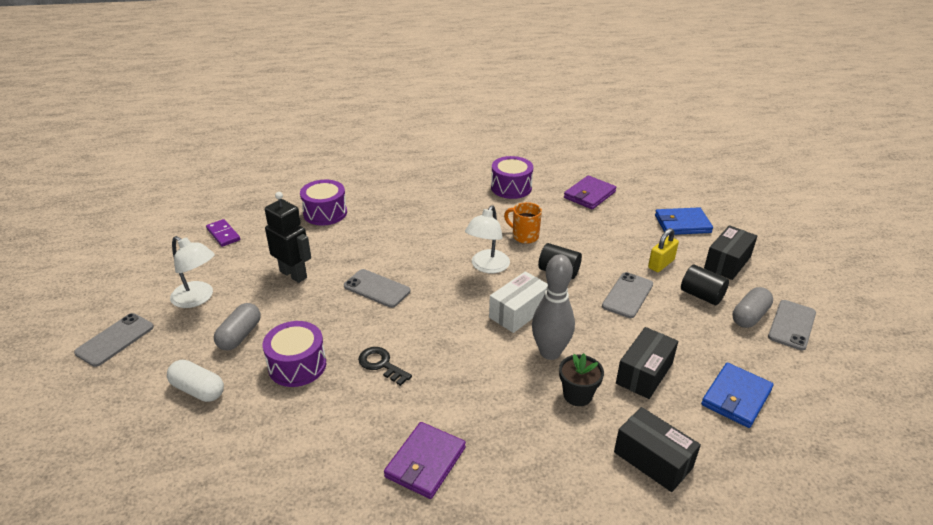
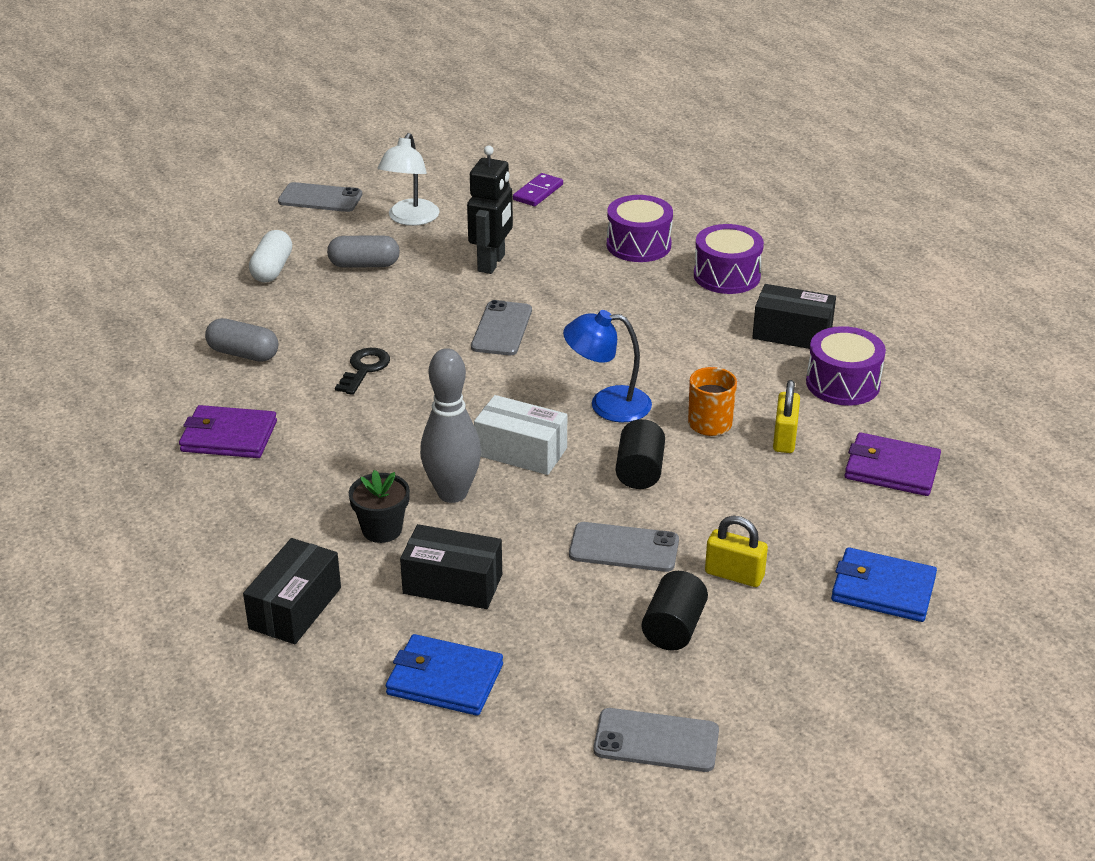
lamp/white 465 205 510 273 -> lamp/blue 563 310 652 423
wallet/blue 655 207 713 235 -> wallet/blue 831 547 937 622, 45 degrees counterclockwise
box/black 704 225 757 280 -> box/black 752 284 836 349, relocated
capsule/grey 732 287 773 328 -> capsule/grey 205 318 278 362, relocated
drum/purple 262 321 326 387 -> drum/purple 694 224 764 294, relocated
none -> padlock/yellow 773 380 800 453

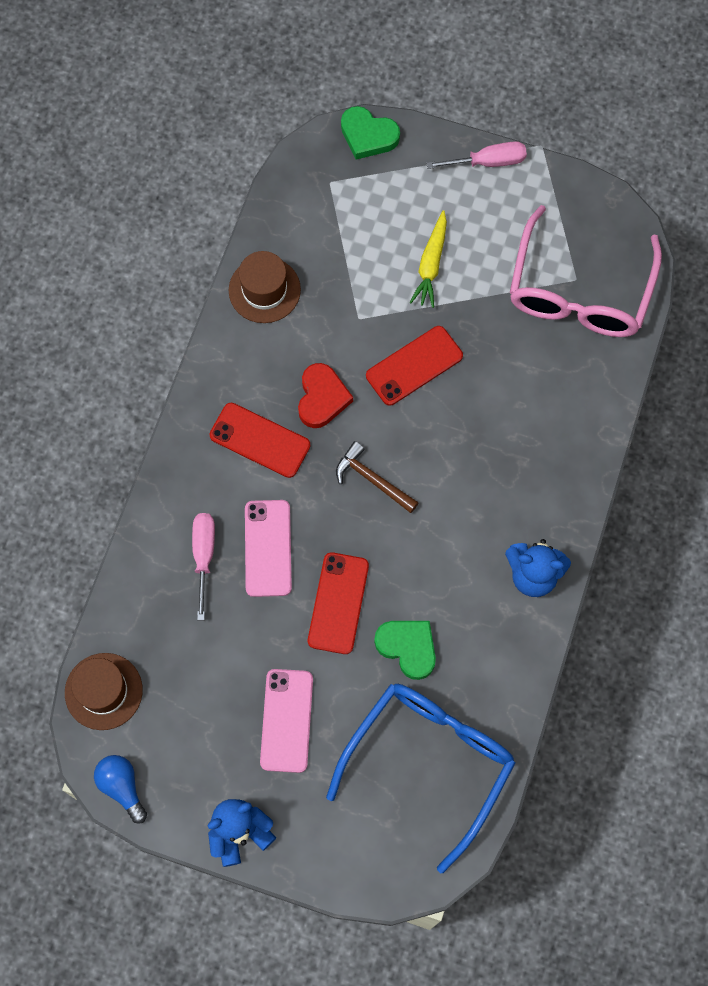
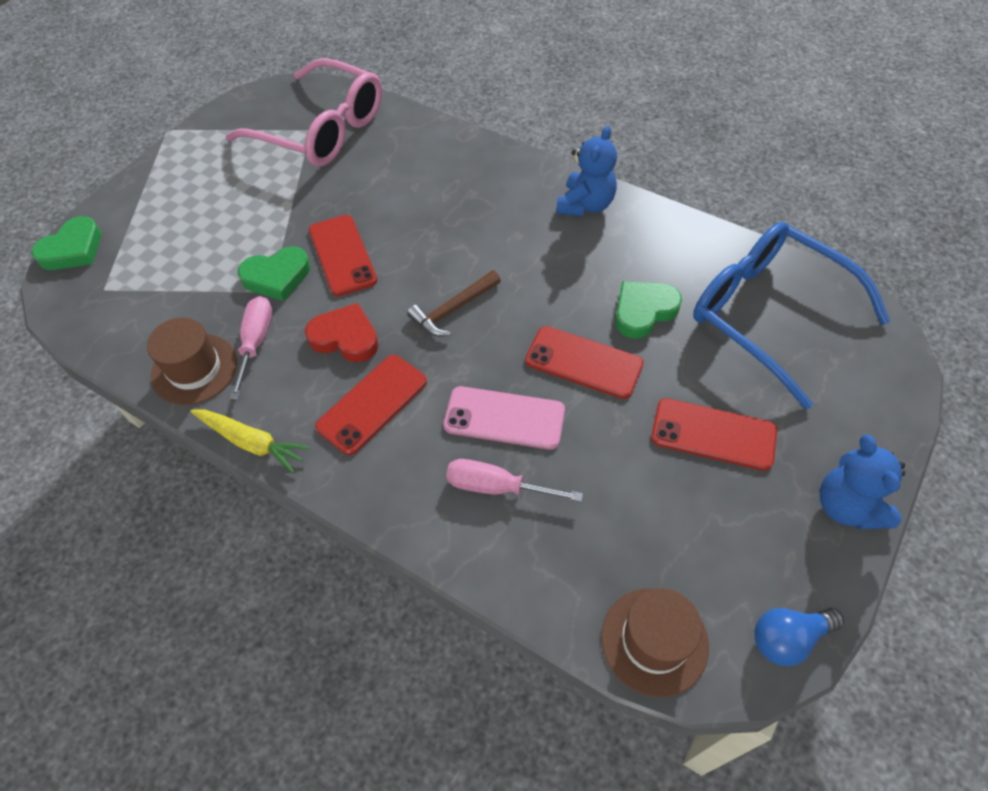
screwdriver/pink 426 141 527 169 -> screwdriver/pink 230 296 272 400, relocated
carrot/yellow 410 210 447 308 -> carrot/yellow 190 410 310 473, relocated
phone/pink 260 669 313 773 -> phone/red 651 398 777 471
none -> heart/green 238 246 310 301

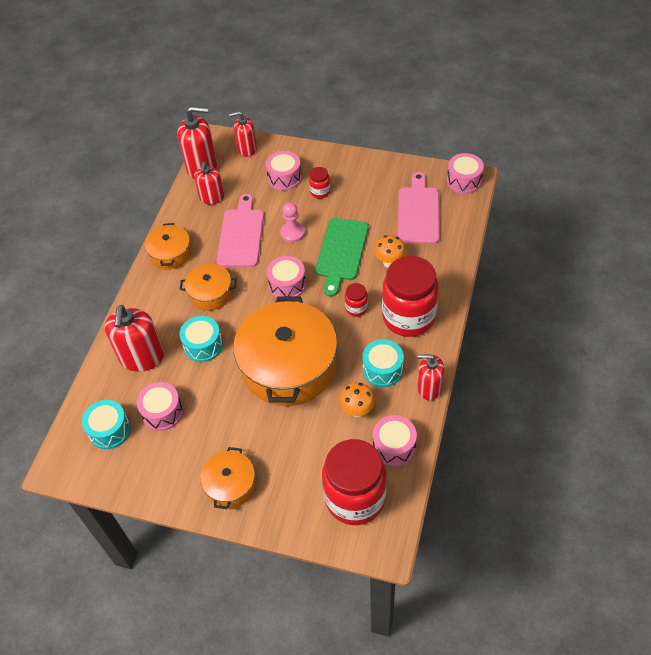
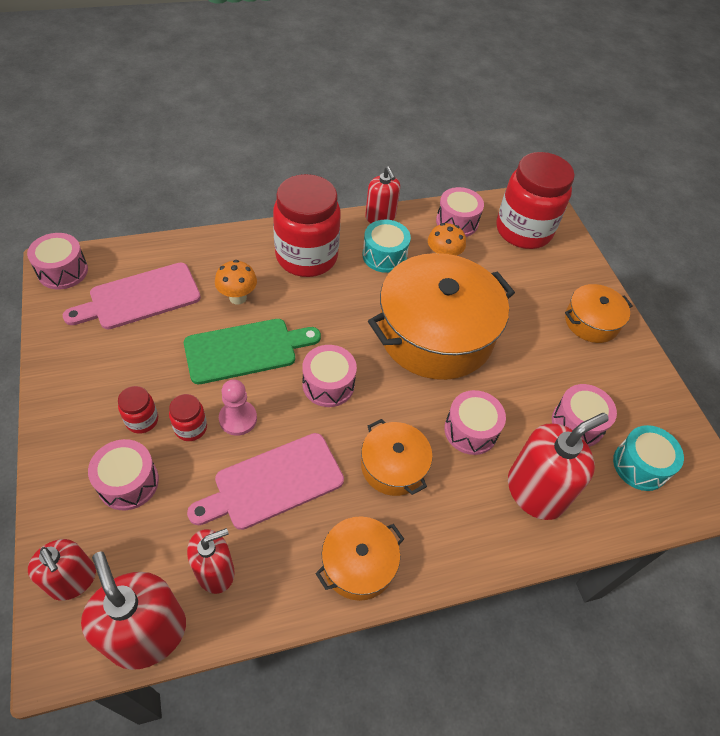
jar/red 345 283 368 317 -> jar/red 169 394 207 441, relocated
drum/turquoise 179 316 223 362 -> drum/pink 444 390 506 455

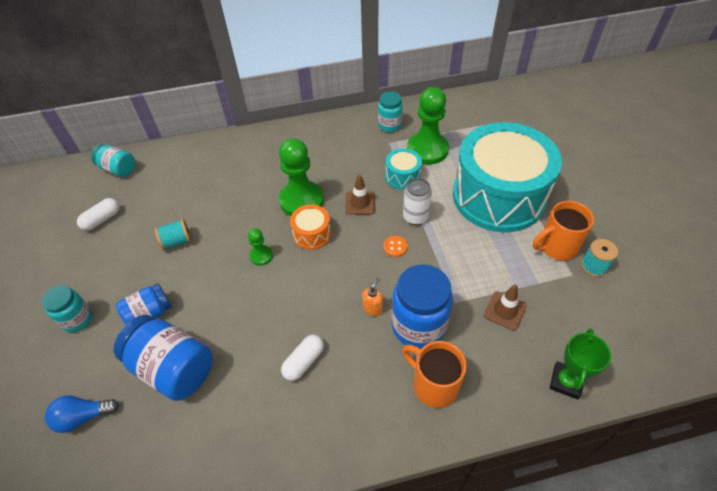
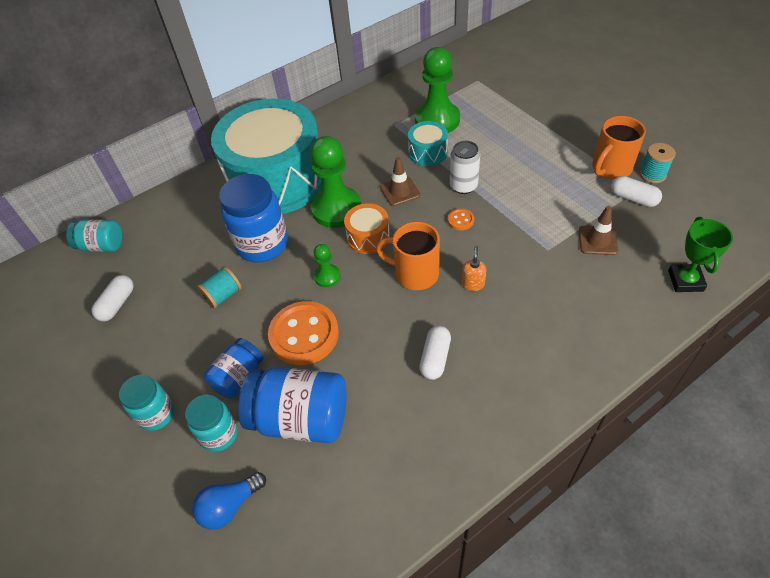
jar/turquoise 378 92 403 132 -> jar/turquoise 185 395 238 452, relocated
drum/turquoise 453 122 562 232 -> drum/turquoise 211 98 322 214, relocated
jar/blue 391 265 453 349 -> jar/blue 219 174 288 263, relocated
mug/orange 402 341 467 408 -> mug/orange 376 222 440 290, relocated
none -> capsule/white 611 176 662 207
none -> button/orange 268 301 339 365

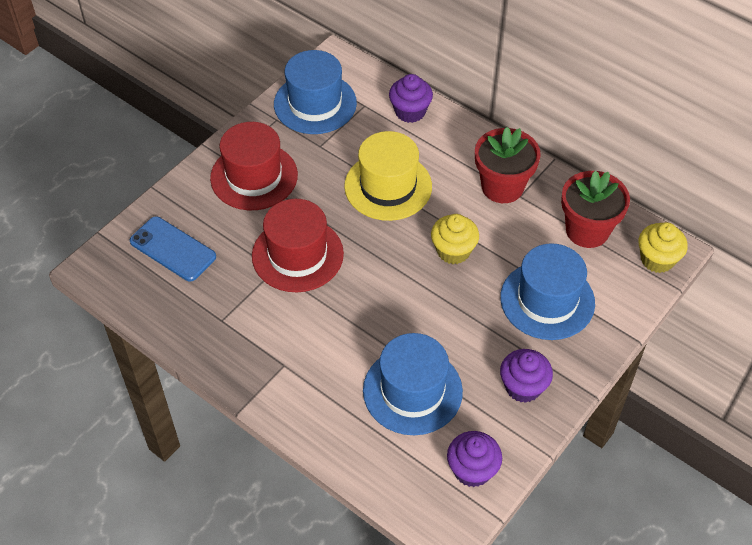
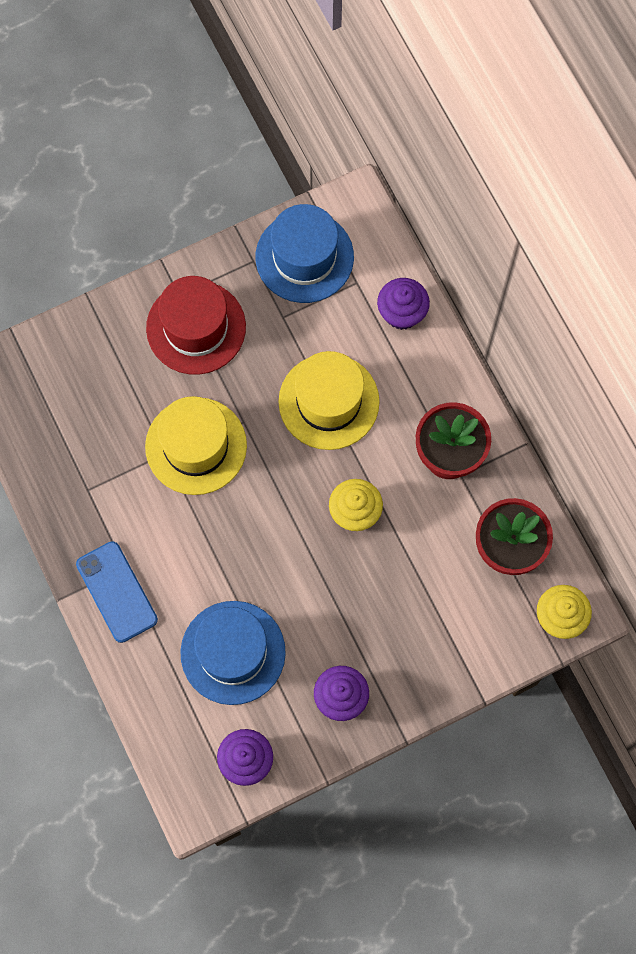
hat/red 252 199 344 292 -> hat/yellow 145 396 247 495
phone/blue 130 216 216 282 -> phone/blue 76 541 158 643, relocated
hat/blue 500 243 595 340 -> none

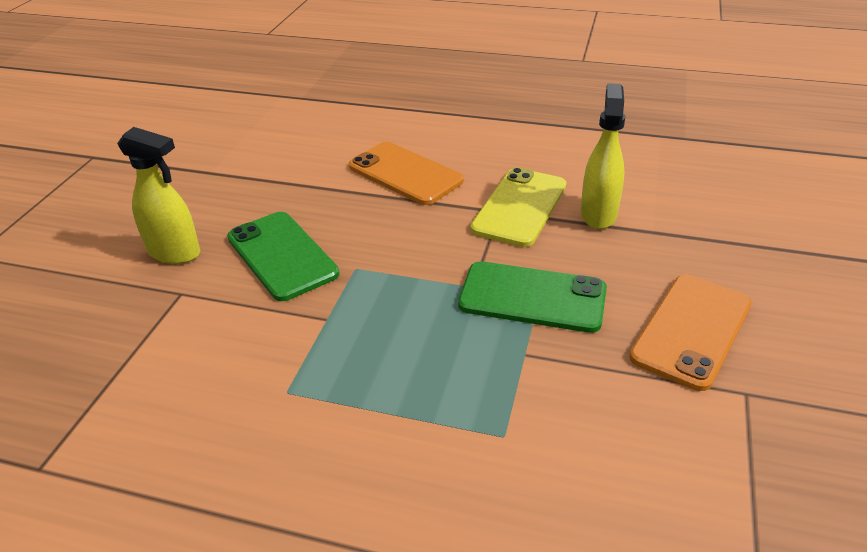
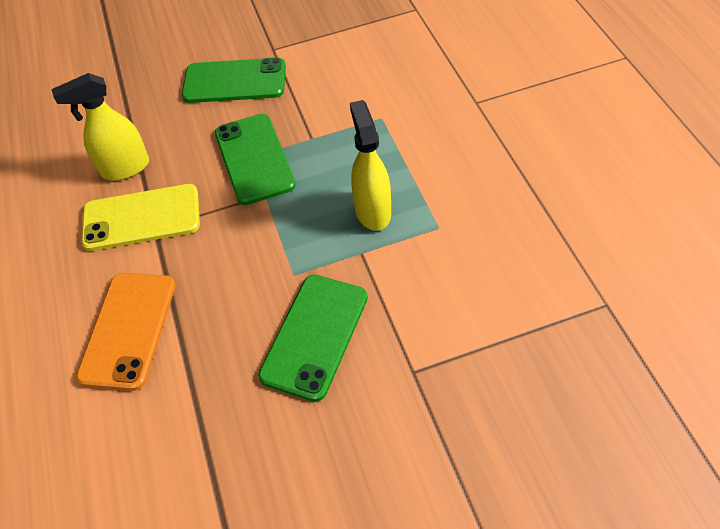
spray bottle/yellow 117 127 200 264 -> spray bottle/yellow 350 100 391 231, relocated
phone/orange 629 275 752 391 -> phone/green 182 57 286 103

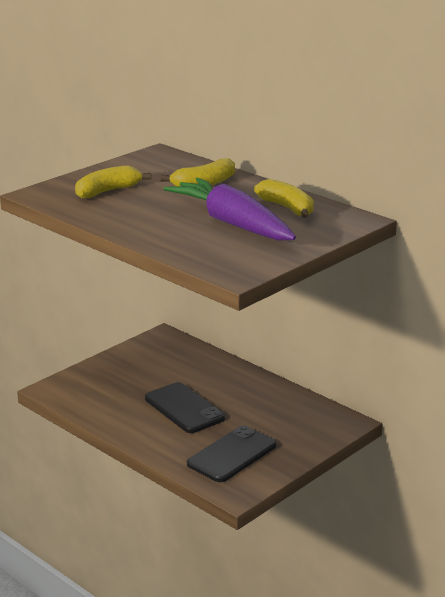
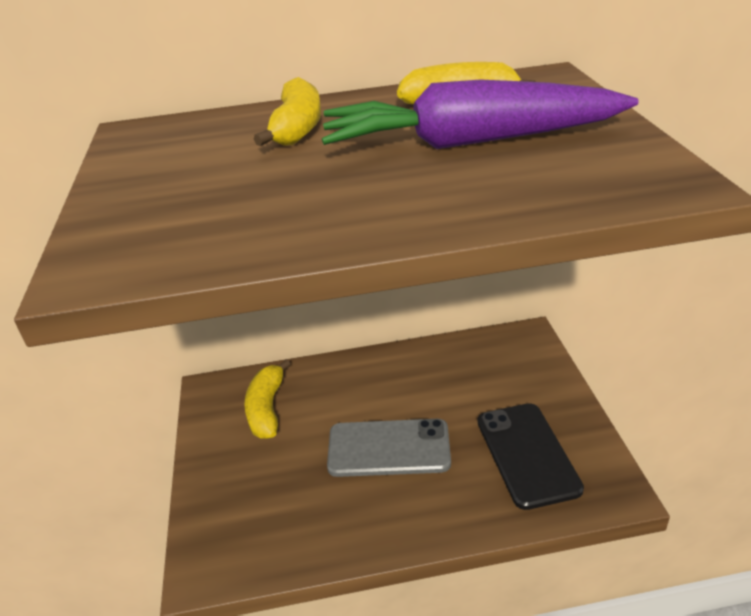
banana/yellow 75 165 151 198 -> banana/yellow 244 359 291 439, relocated
phone/black 145 382 225 433 -> phone/grey 327 419 451 477

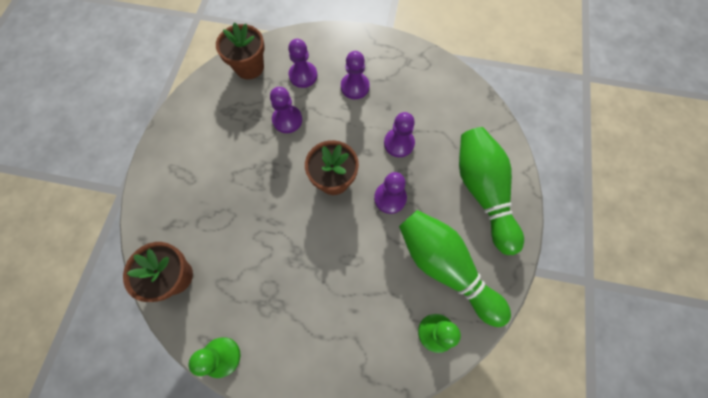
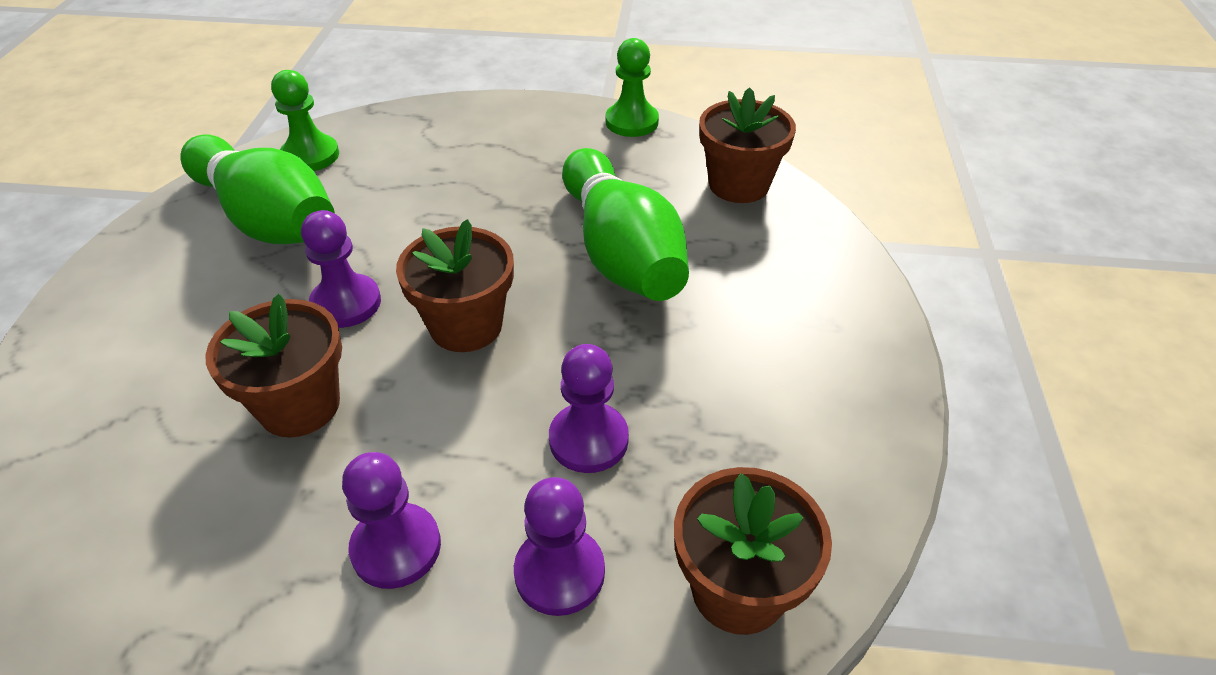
pawn/purple 384 112 415 157 -> flower pot/brown 205 294 342 437
bowling pin/green 459 127 524 255 -> bowling pin/green 562 148 689 301, relocated

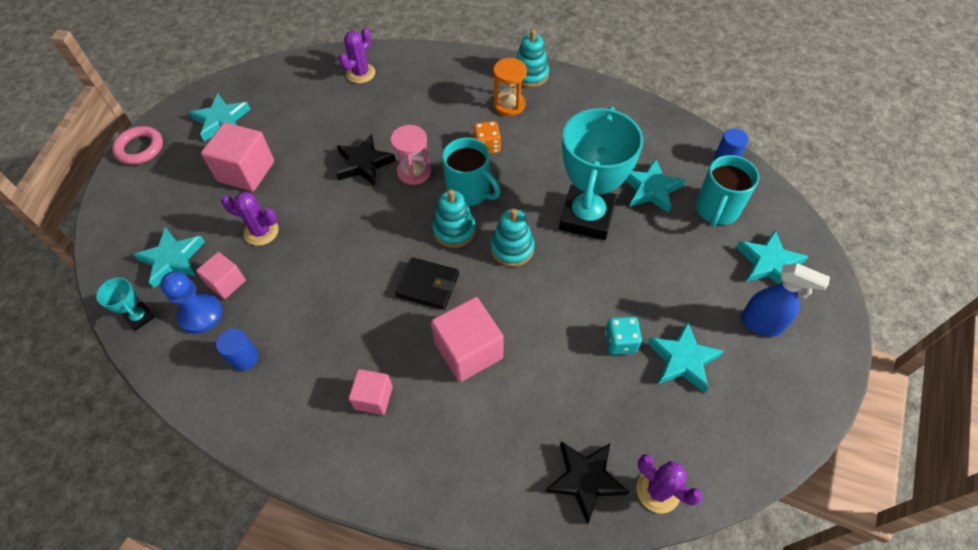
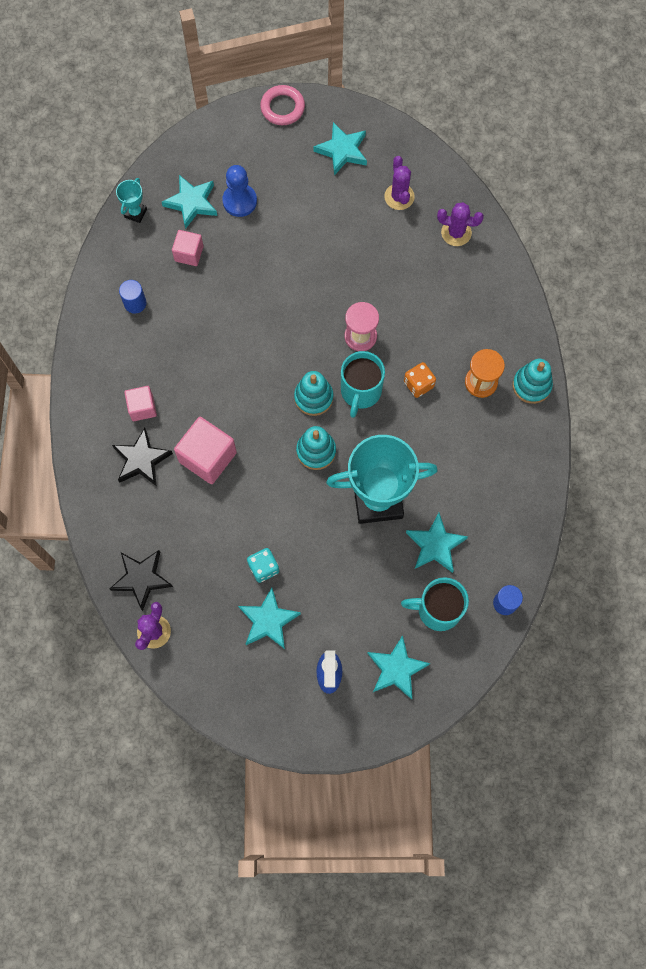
cube/pink 201 122 274 191 -> none
star/black 336 134 396 186 -> star/black 112 428 173 486, relocated
cactus/purple 221 192 279 246 -> cactus/purple 384 156 415 210, relocated
wallet/black 395 257 459 310 -> none
pawn/blue 160 271 223 334 -> pawn/blue 222 165 257 217, relocated

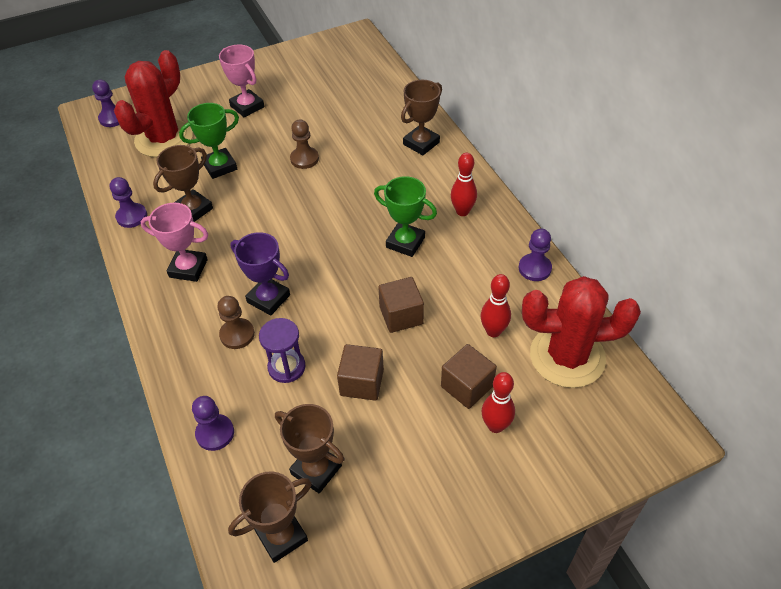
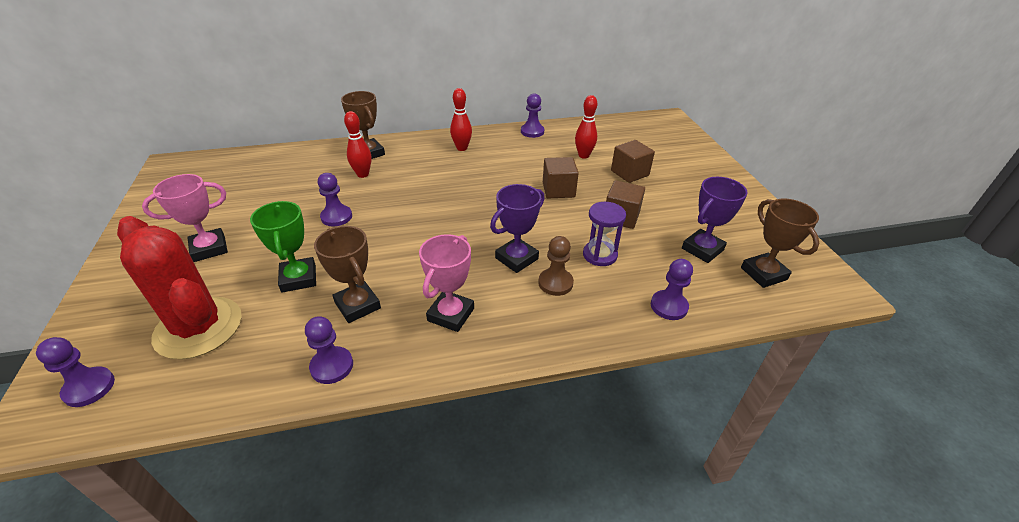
pawn/brown 290 119 319 169 -> pawn/purple 318 173 352 226
trophy/green 374 176 437 257 -> none
cactus/red 522 276 641 388 -> none
bowling pin/red 482 372 515 433 -> bowling pin/red 344 111 372 178, relocated
trophy/brown 275 404 345 494 -> trophy/purple 682 177 747 263

